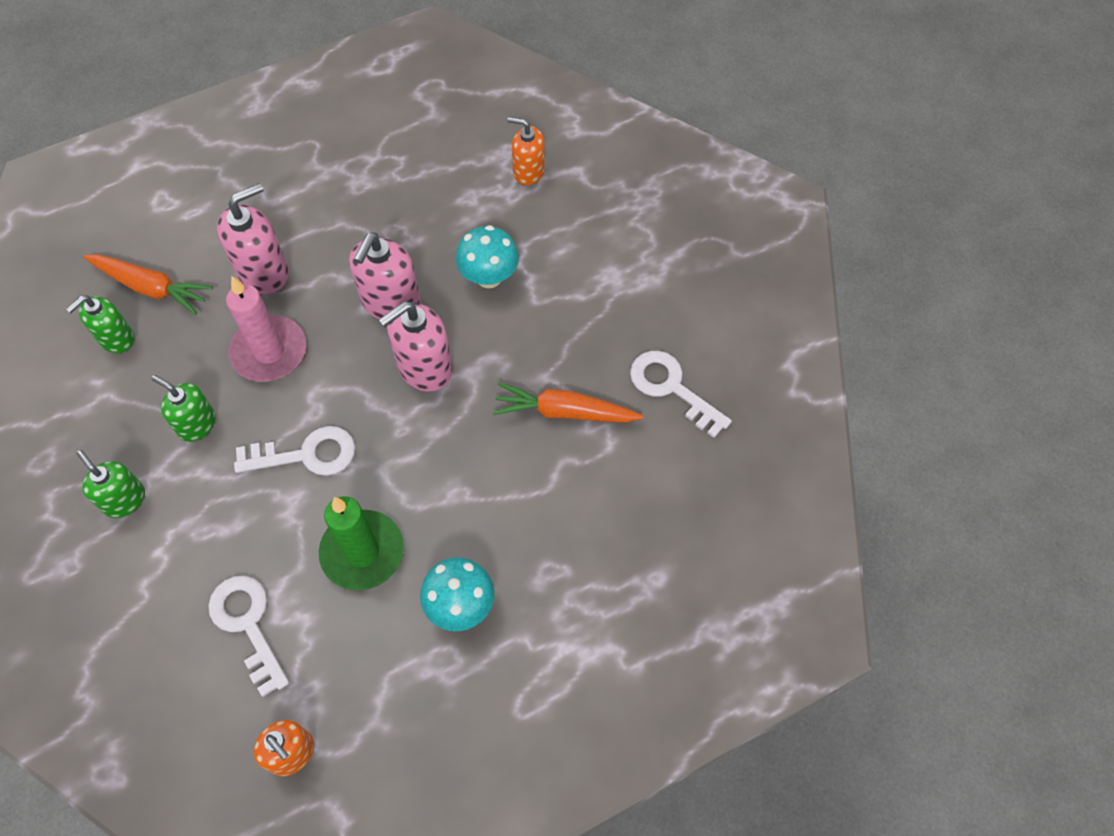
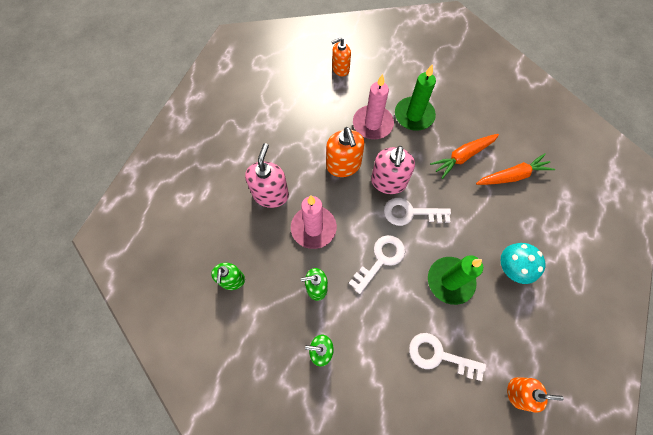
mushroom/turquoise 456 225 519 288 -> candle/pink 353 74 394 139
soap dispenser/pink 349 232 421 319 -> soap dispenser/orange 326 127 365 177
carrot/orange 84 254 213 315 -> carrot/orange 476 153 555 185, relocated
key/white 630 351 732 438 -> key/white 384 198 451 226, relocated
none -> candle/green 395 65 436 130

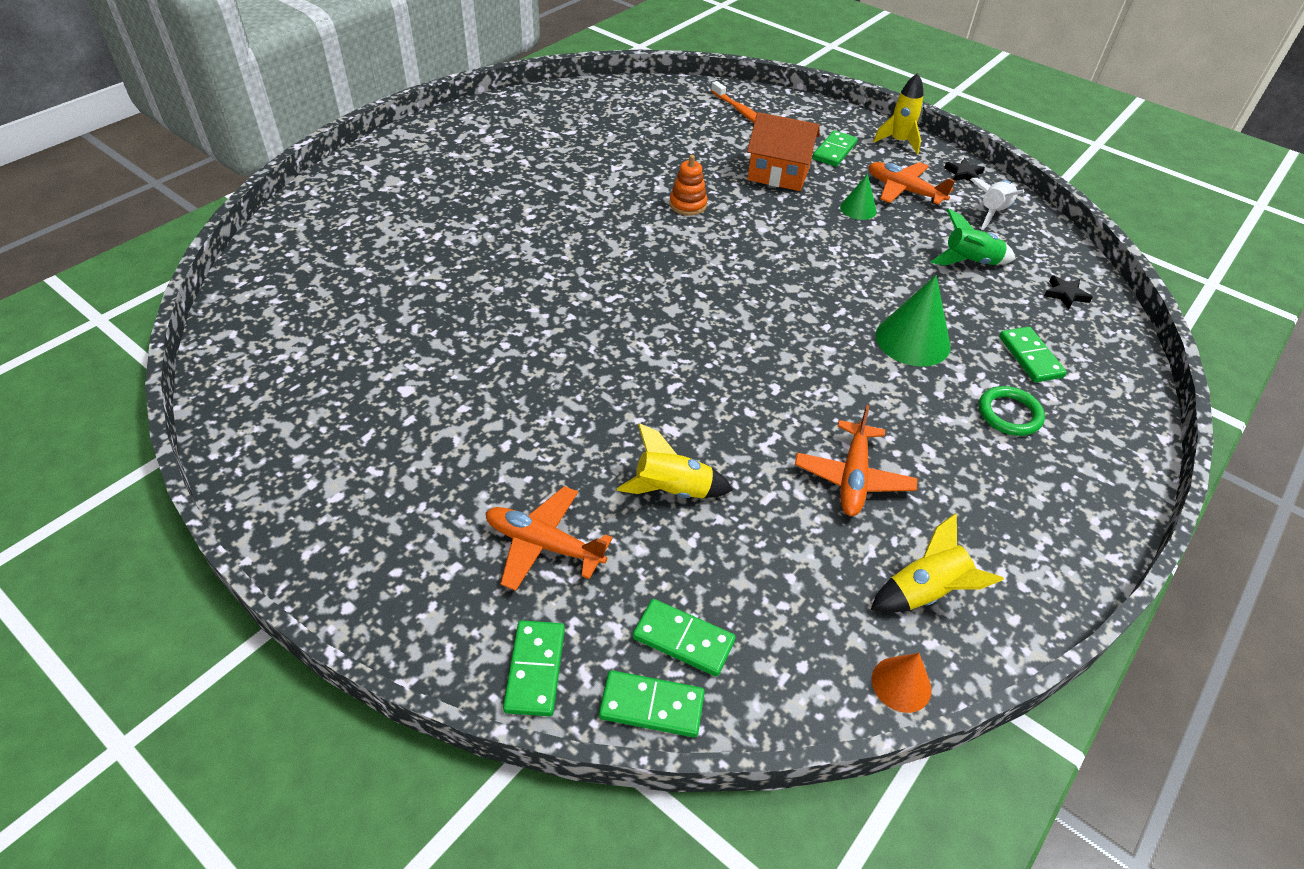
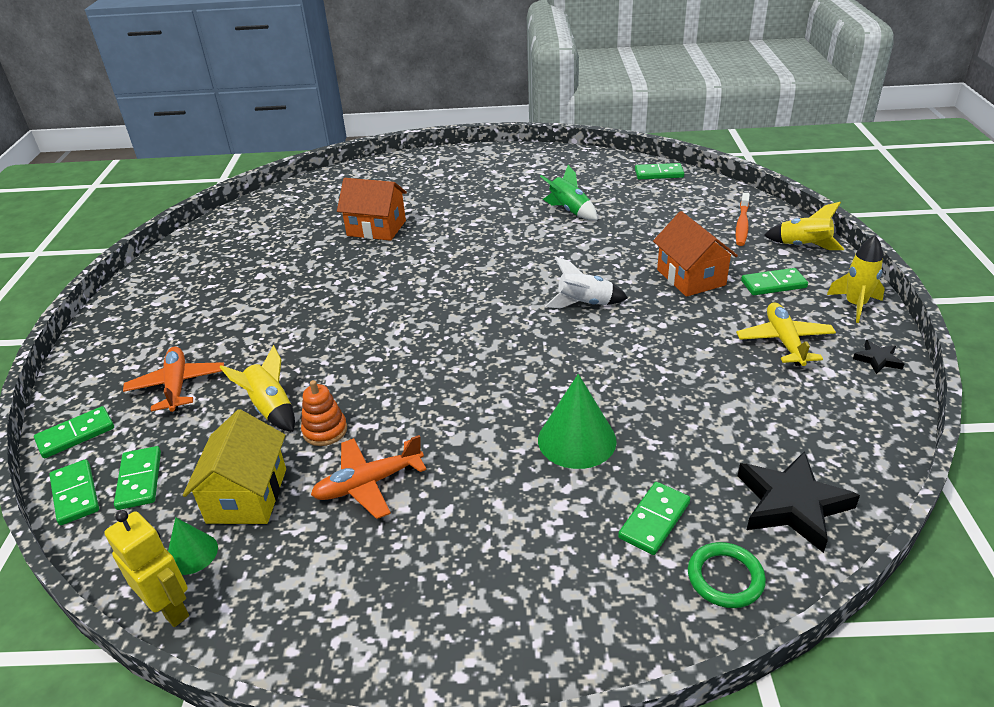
stacking toy/orange 669 155 708 216 -> stacking toy/orange 301 380 347 446, relocated
plane/orange 869 162 955 205 -> plane/yellow 736 303 836 366
cone/green 840 174 877 220 -> cone/green 168 517 218 575, relocated
rocket/white 970 178 1024 230 -> rocket/white 545 257 628 308, relocated
rocket/green 930 209 1016 266 -> rocket/green 540 165 598 220, relocated
star/black 1044 275 1093 309 -> star/black 738 451 860 553, x2.07
ring/green 979 386 1045 436 -> ring/green 688 542 766 608, relocated
rocket/yellow 871 513 1004 613 -> rocket/yellow 764 202 844 250, relocated
cone/orange 872 653 932 713 -> robot/yellow 104 510 189 627
none -> domino/green 635 163 684 179
none -> house/orange 337 178 407 241
none -> house/yellow 183 409 286 524

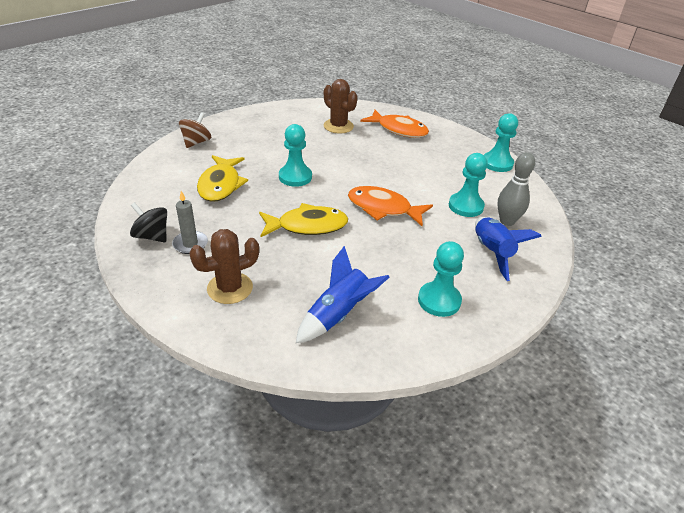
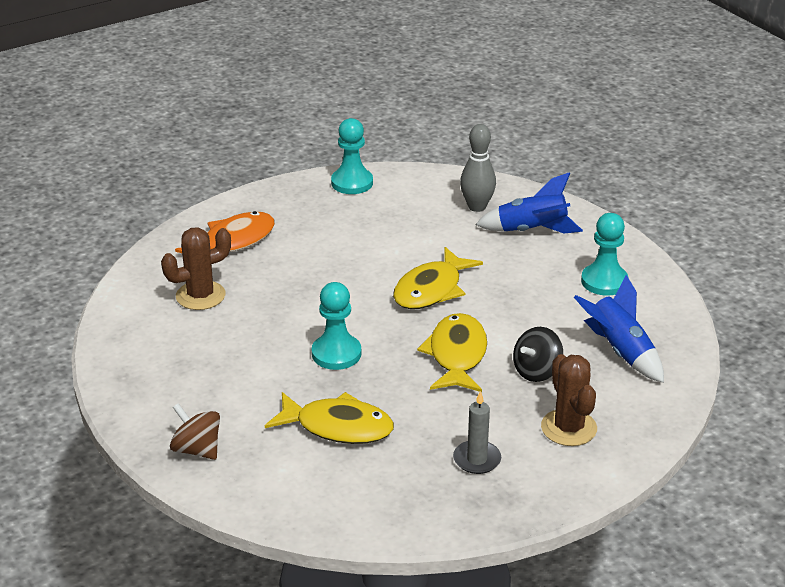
pawn/turquoise 449 153 488 217 -> none
fish/orange 348 186 433 226 -> fish/yellow 393 247 483 309
spinning top/black 130 202 167 242 -> spinning top/black 513 327 563 382, relocated

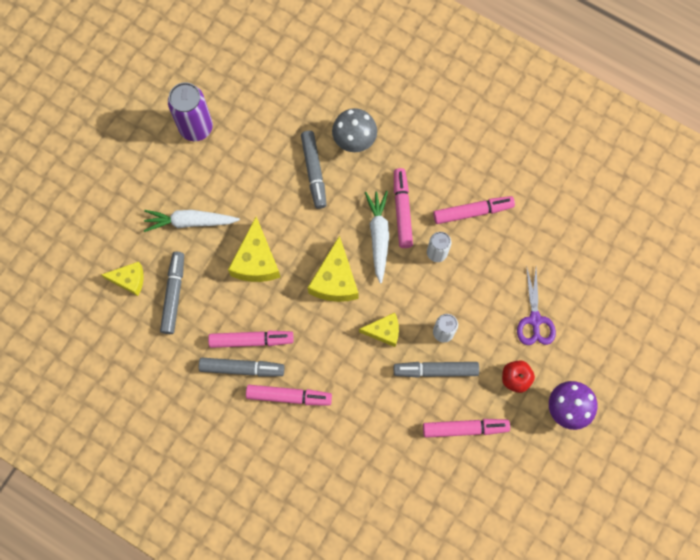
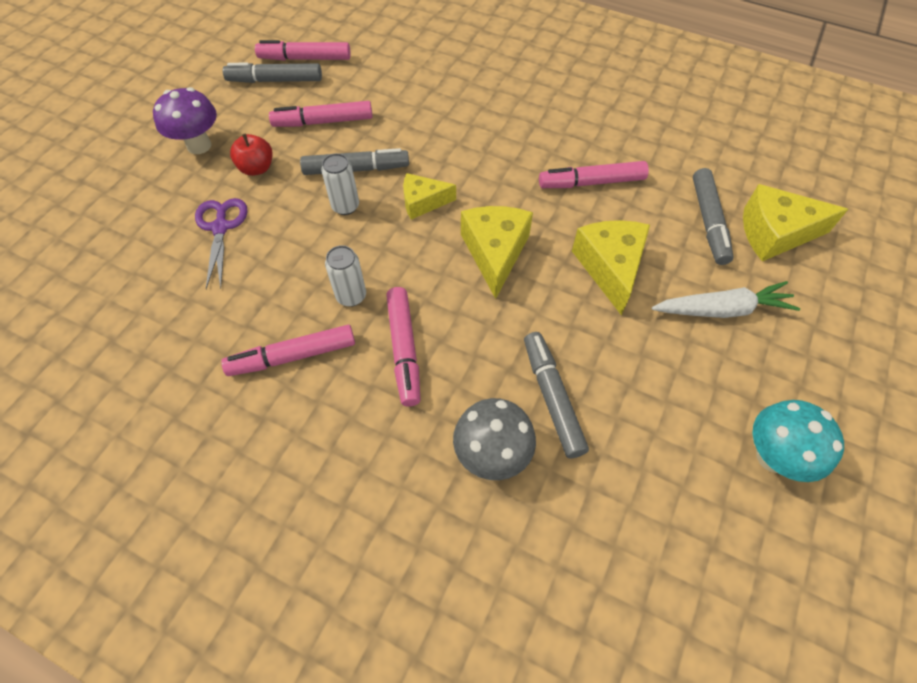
can/purple 168 82 213 141 -> mushroom/turquoise 753 400 844 482
carrot/white 365 191 389 284 -> none
cheese/yellow 101 262 144 296 -> cheese/yellow 743 184 848 262, x1.58
marker/grey 199 358 284 377 -> marker/grey 223 63 322 83, relocated
marker/pink 246 385 332 405 -> marker/pink 255 40 351 60, relocated

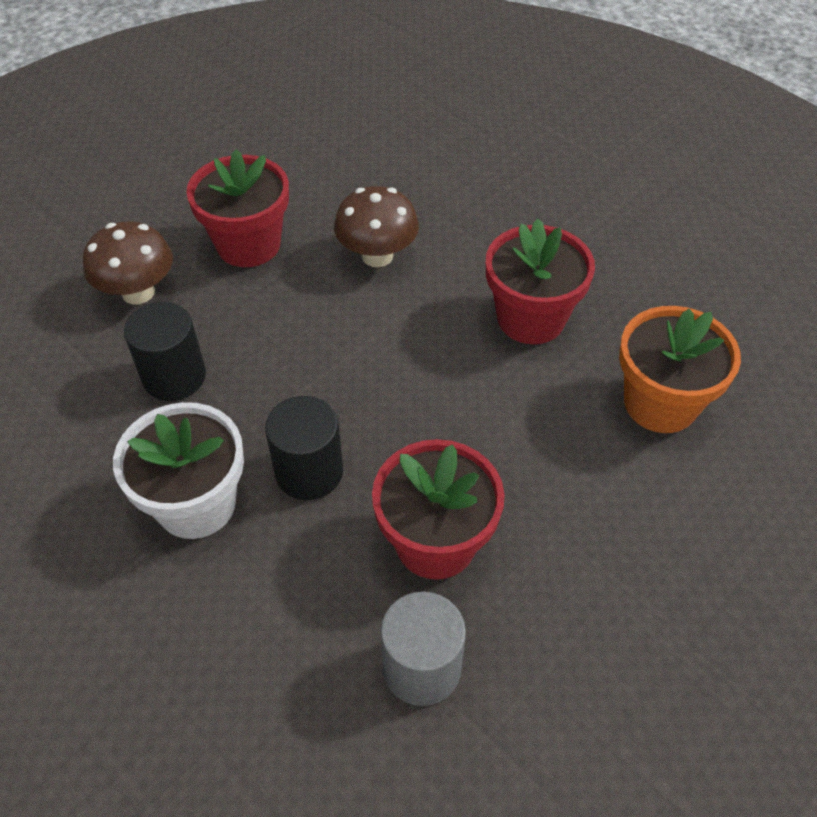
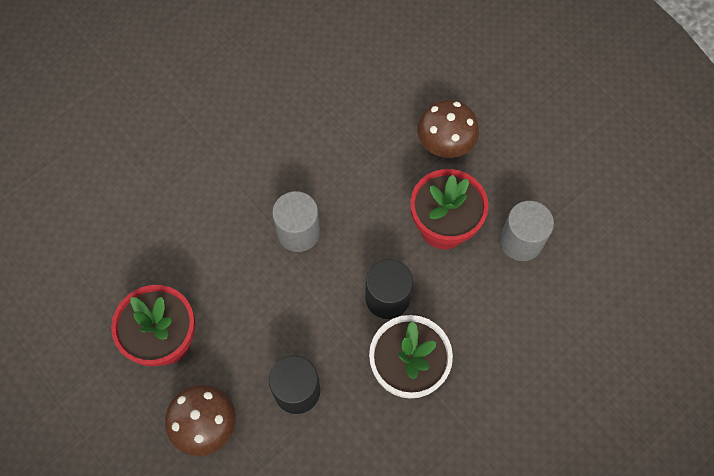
mushroom/brown 334 186 419 267 -> mushroom/brown 417 100 479 158, relocated
flower pot/red 486 219 595 344 -> none
flower pot/orange 619 306 741 433 -> none
none -> cylinder/grey 272 191 320 252

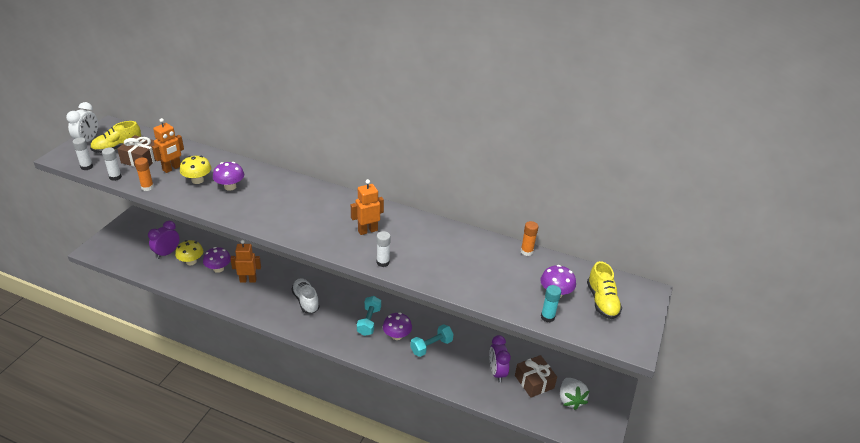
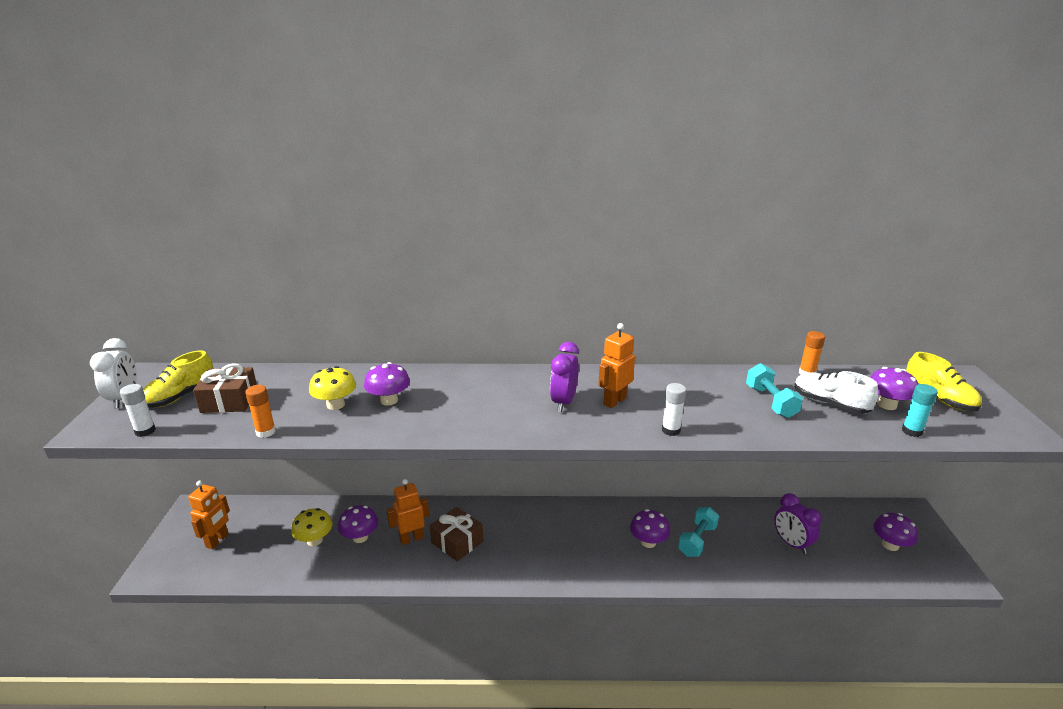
robot/orange 152 118 184 173 -> robot/orange 188 481 230 549, relocated
glue stick/white 102 147 122 181 -> none
clock/purple 148 221 179 259 -> clock/purple 550 342 579 412, relocated
shoe/white 291 278 320 314 -> shoe/white 794 371 878 414, relocated
dumbbell/turquoise 357 296 381 336 -> dumbbell/turquoise 746 363 803 418, relocated
gift/brown 515 355 557 398 -> gift/brown 430 507 483 562, relocated
strawberry/white 560 378 589 410 -> mushroom/purple 873 513 918 551

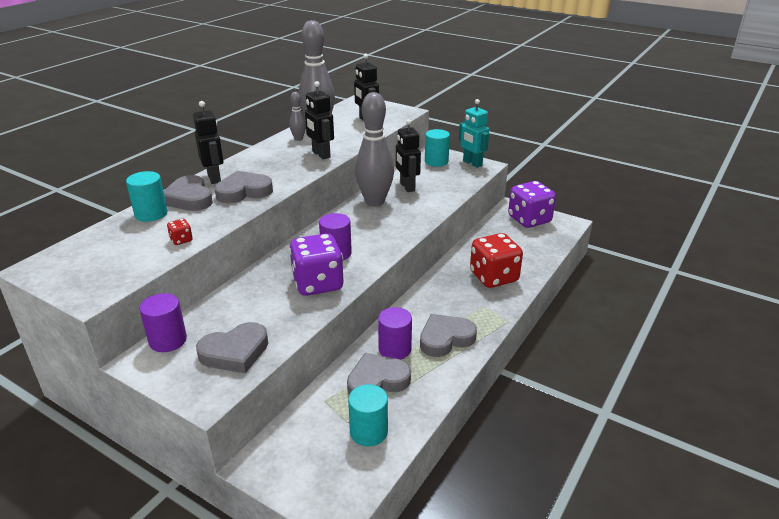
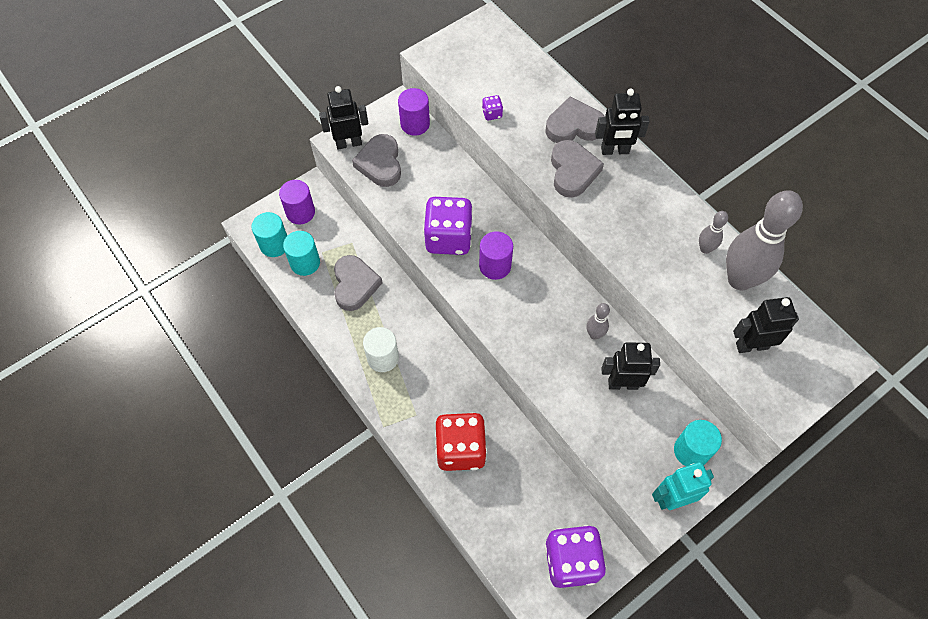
robot/black 305 81 334 159 -> robot/black 319 86 368 149, relocated
bowling pin/grey 355 92 394 207 -> bowling pin/grey 586 303 610 340, x0.45
cylinder/turquoise 126 171 168 222 -> cylinder/turquoise 251 212 287 257, relocated
dice/red 167 219 193 245 -> dice/purple 482 95 503 121
cylinder/purple 378 307 412 360 -> cylinder/purple 279 180 315 224, relocated
heart/grey 420 314 477 357 -> cylinder/white 363 327 399 372

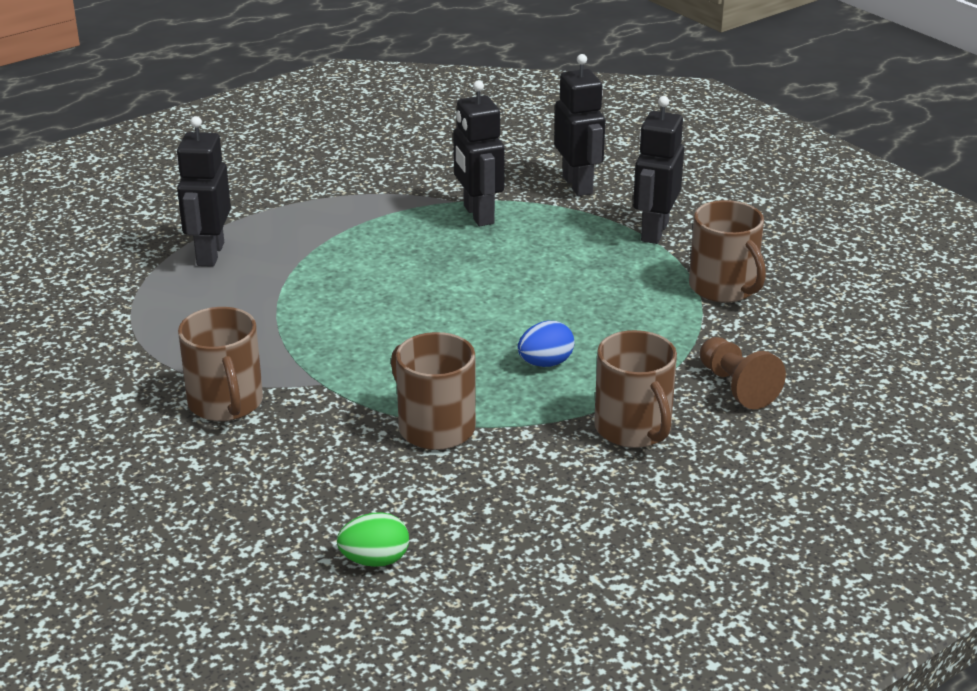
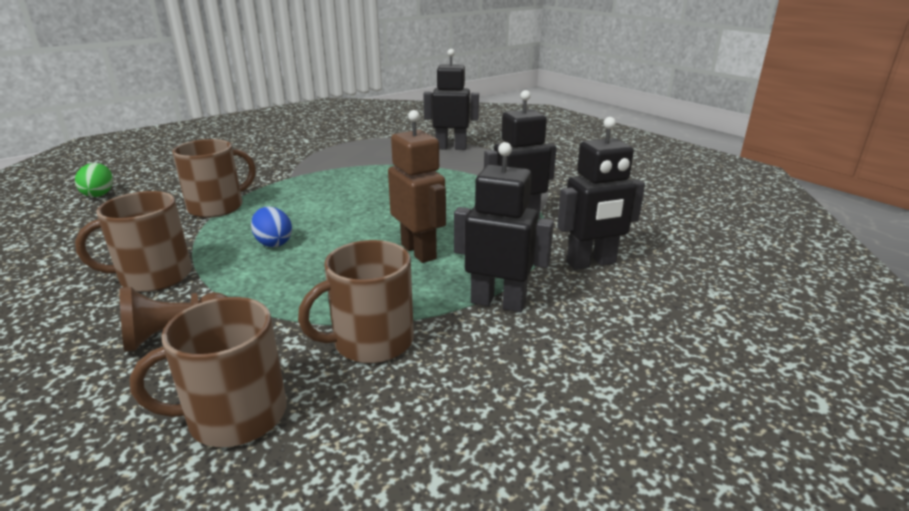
mug/brown 178 307 263 421 -> mug/brown 130 297 287 447, relocated
none -> robot/brown 388 110 446 263

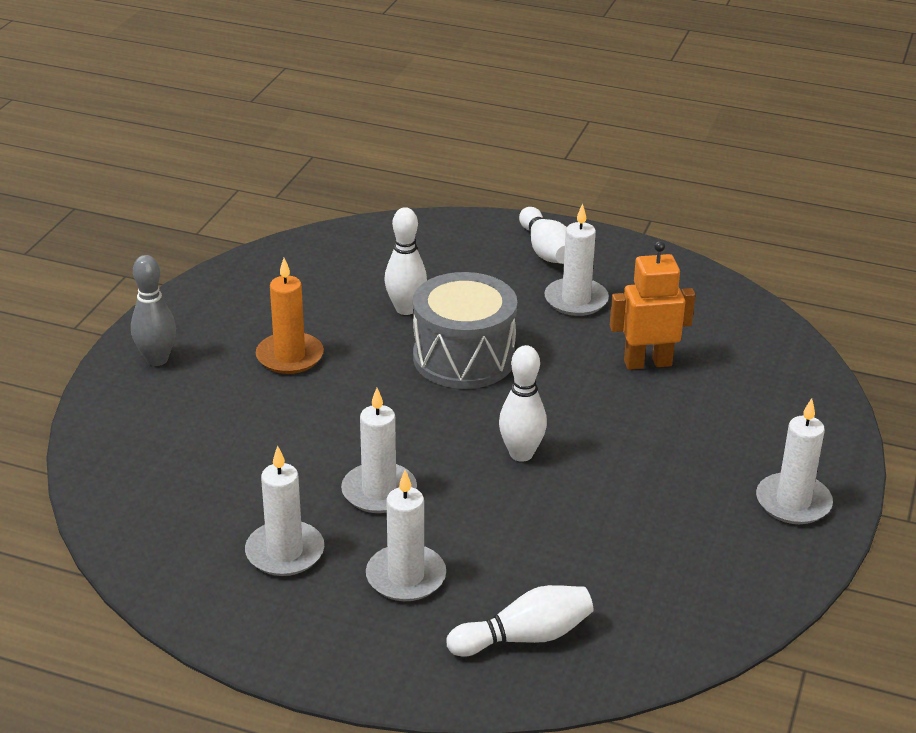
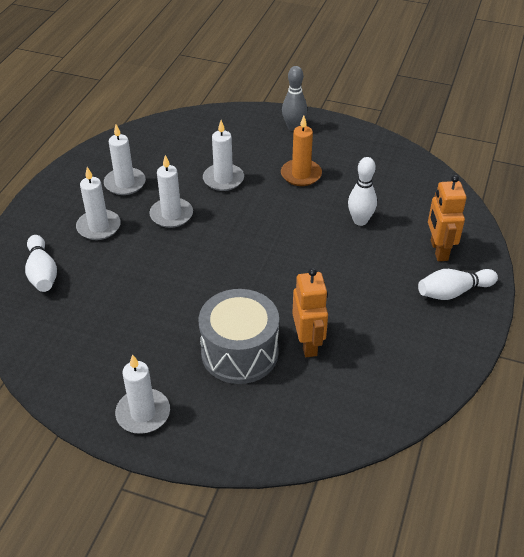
candle/white 544 204 609 316 -> candle/white 203 120 244 191, relocated
drum/grey 413 272 517 389 -> drum/grey 199 289 279 384, relocated
bowling pin/white 499 345 547 462 -> none
none -> robot/orange 428 175 467 261

